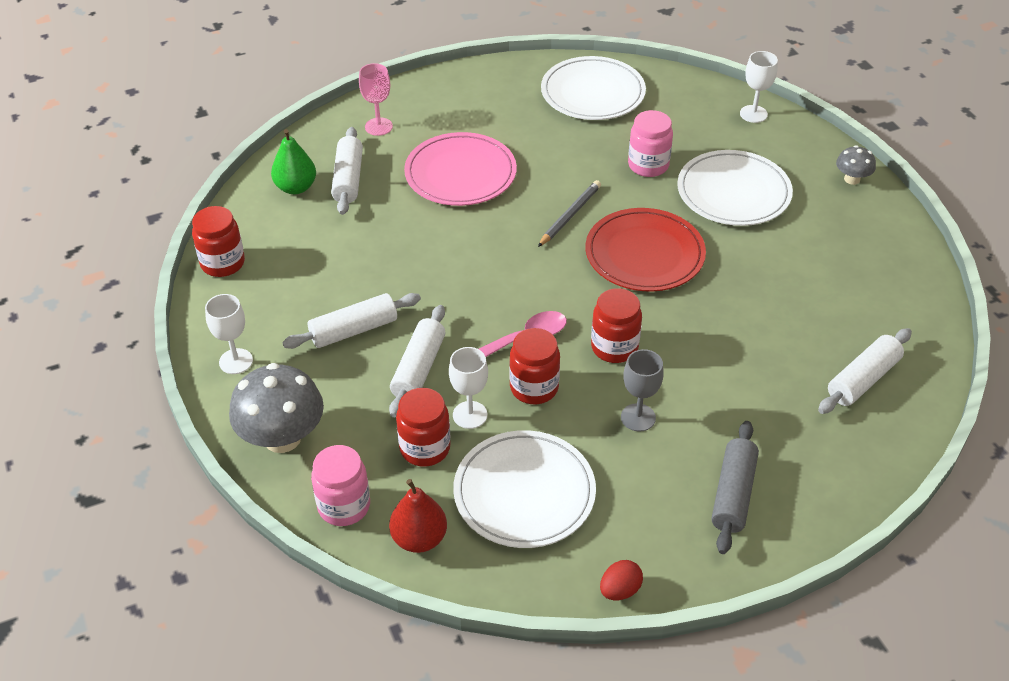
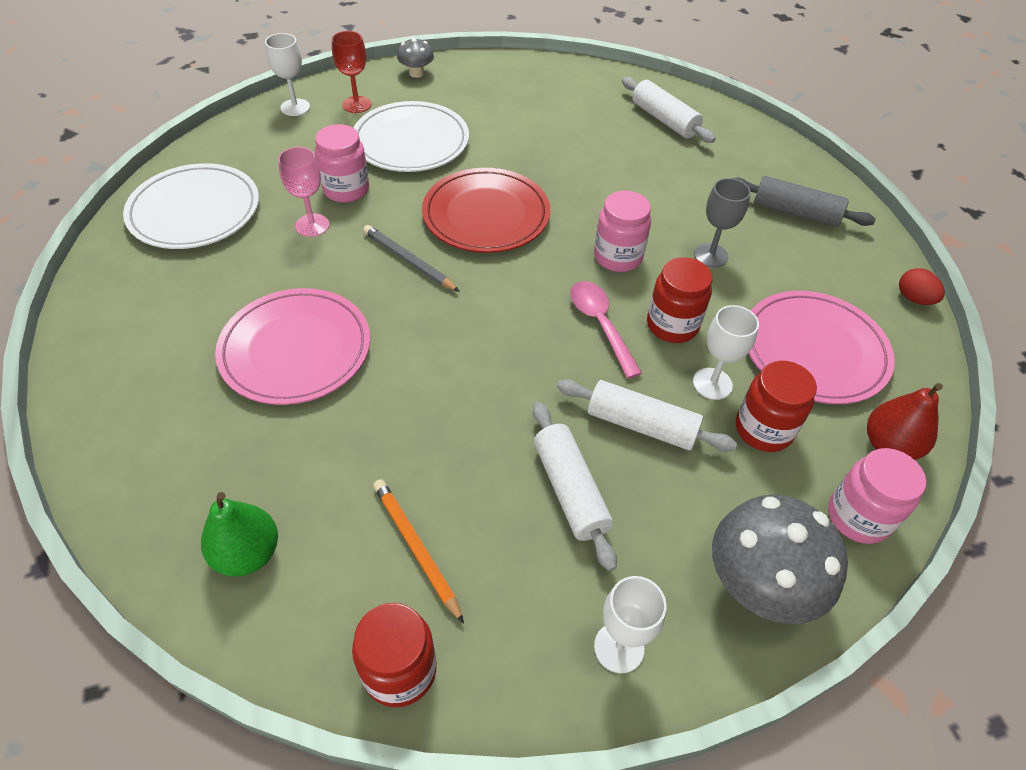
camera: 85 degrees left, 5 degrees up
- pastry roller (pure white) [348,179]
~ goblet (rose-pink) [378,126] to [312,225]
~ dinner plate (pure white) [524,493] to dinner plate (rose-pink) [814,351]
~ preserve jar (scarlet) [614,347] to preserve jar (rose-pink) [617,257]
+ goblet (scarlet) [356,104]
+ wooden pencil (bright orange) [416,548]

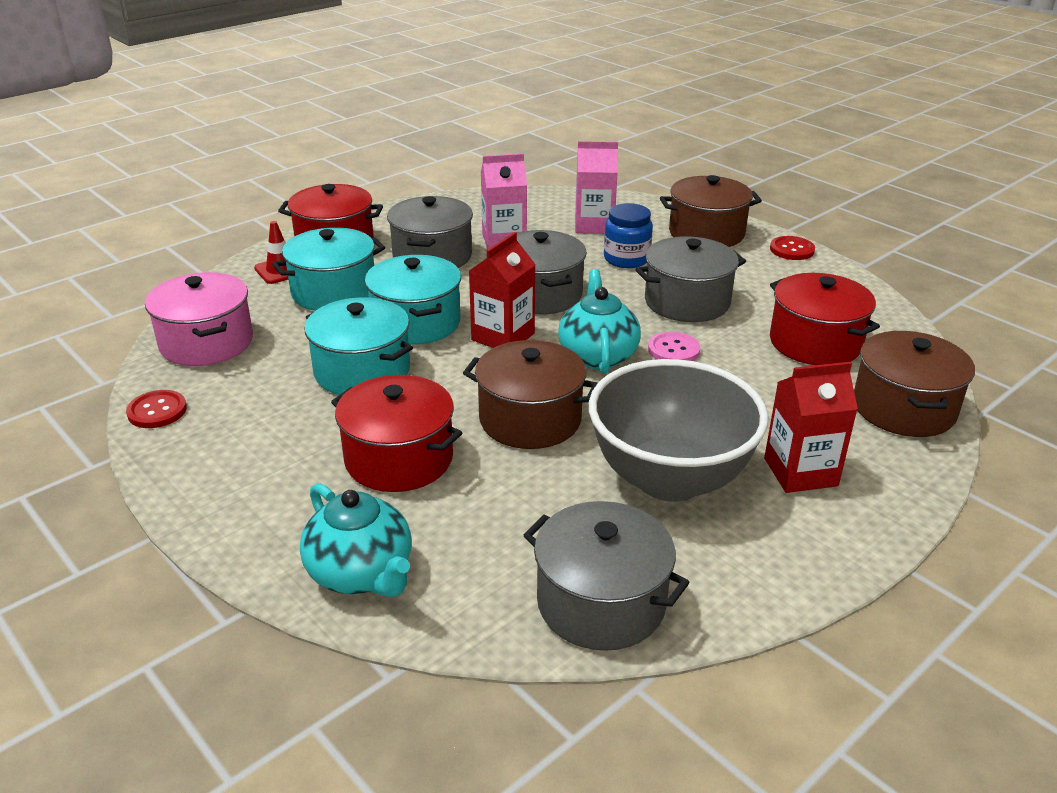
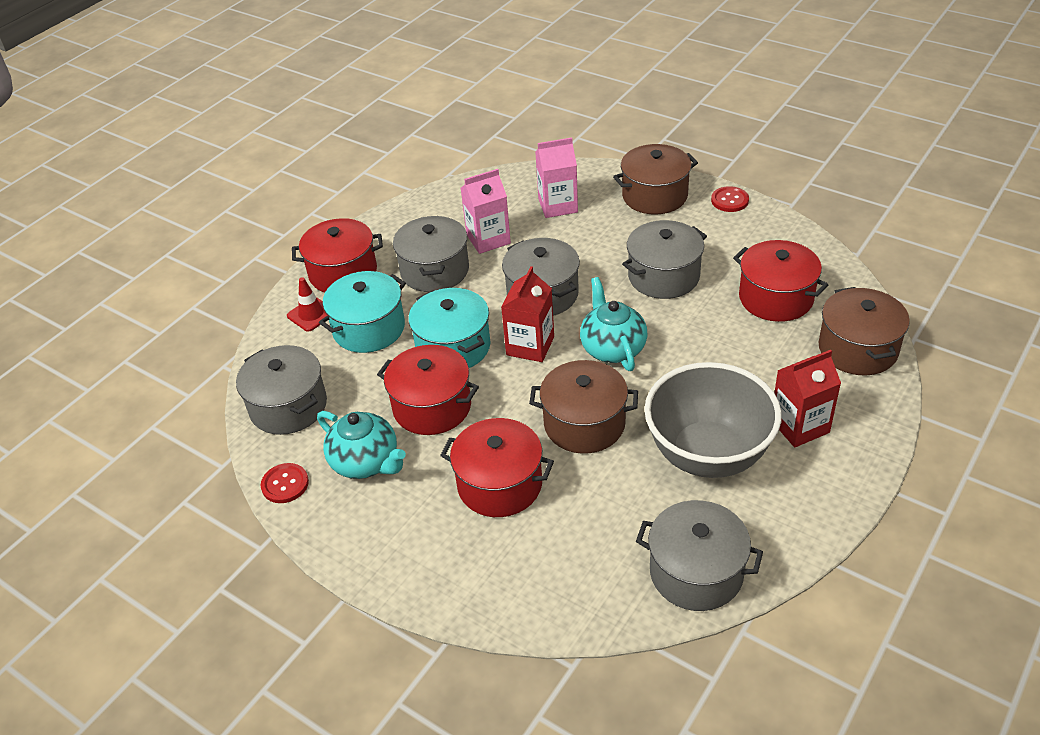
camera: 10 degrees left, 10 degrees up
~ stockpot (rose-pink) [206,343] to stockpot (grey) [288,406]
~ china teapot (teal) [361,573] to [366,462]
~ stockpot (teal) [362,371] to stockpot (scarlet) [432,407]
- preserve jar (blue) [626,259]
- button (rose-pink) [673,350]

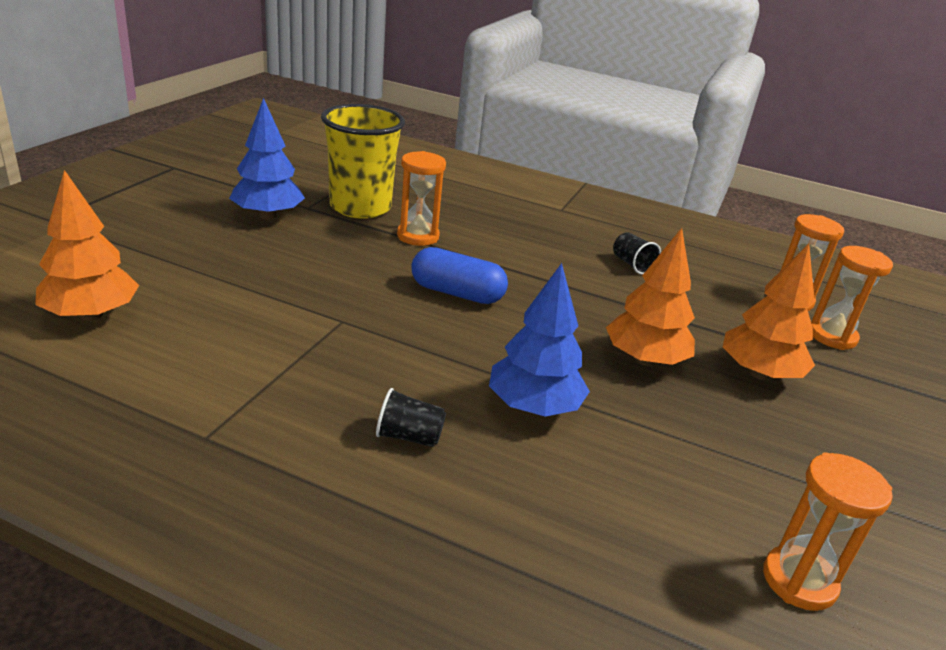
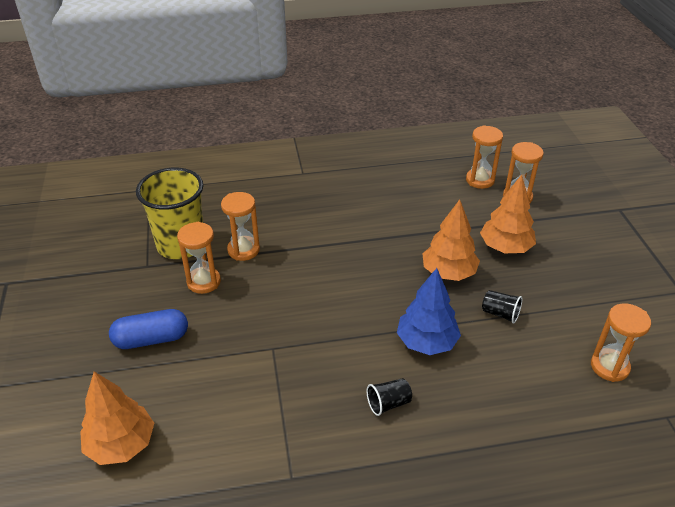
camera: 30 degrees left, 10 degrees up
- toy tree (blue) [268,215]
~ pill shape (blue) [457,293] to [151,339]
~ cup (ebony) [632,264] to [500,313]
+ hourglass (bright orange) [204,282]

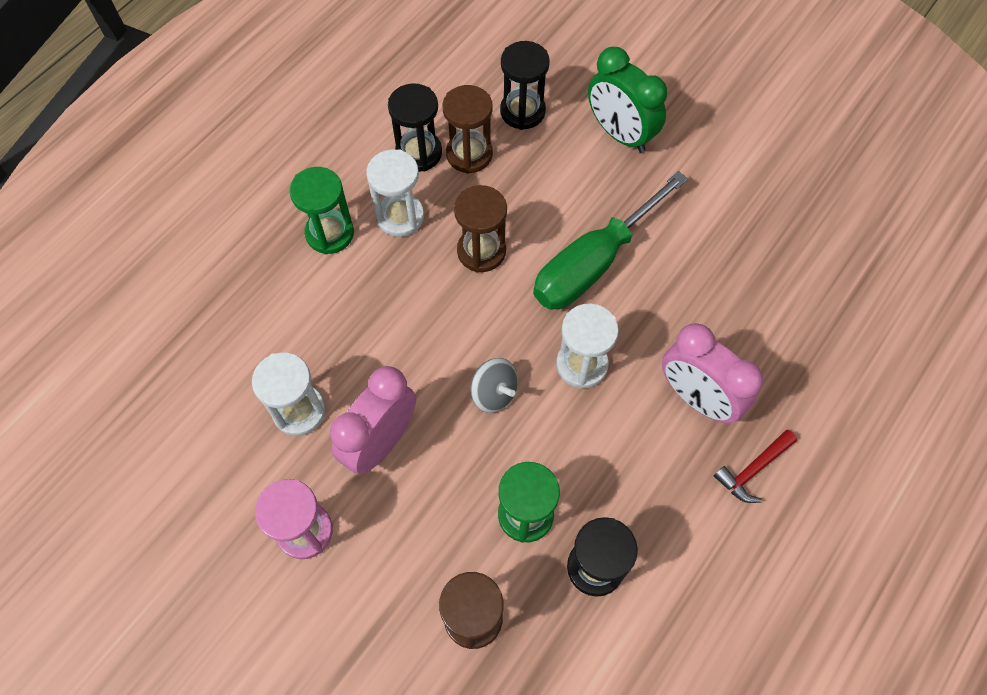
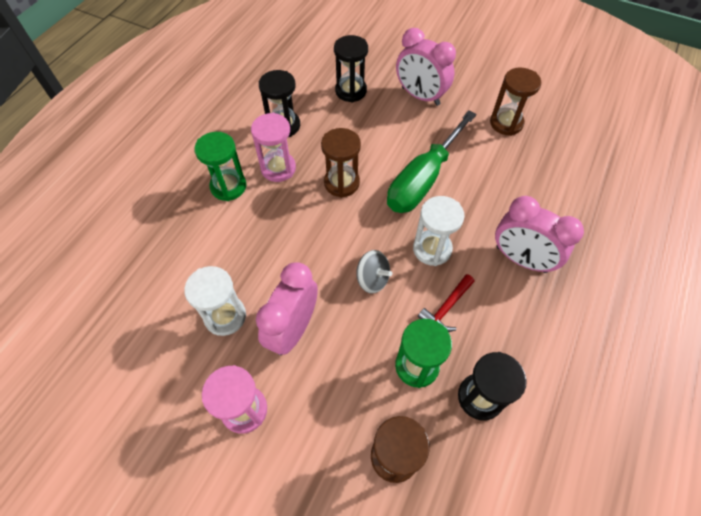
camera: 10 degrees left, 5 degrees down
~ hourglass (pure white) [400,217] to hourglass (rose-pink) [278,168]
~ hourglass (russet) [469,154] to [506,123]
~ bedside clock (leaf-green) [620,134] to bedside clock (rose-pink) [420,96]
~ hammer (scarlet) [753,469] to [446,307]

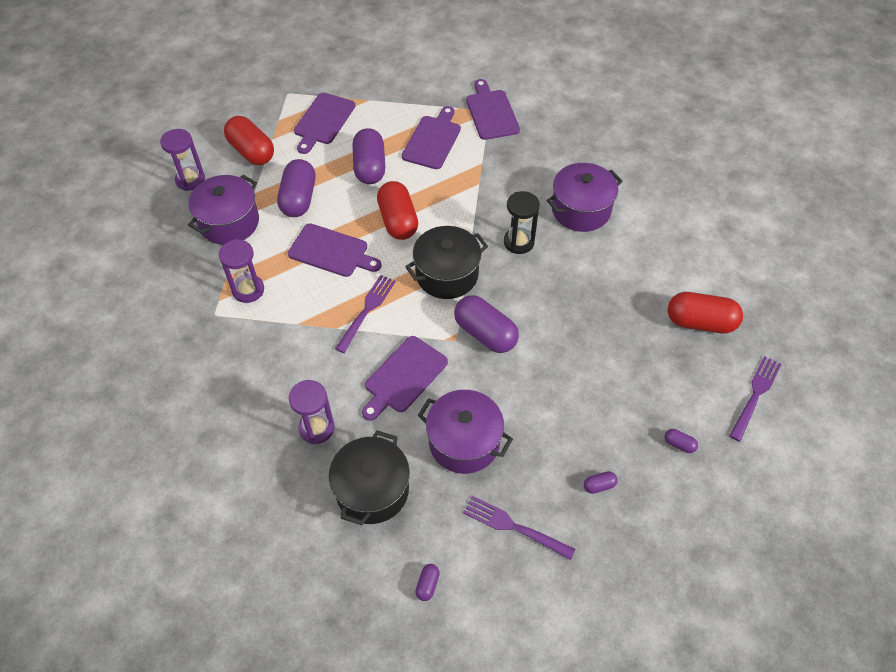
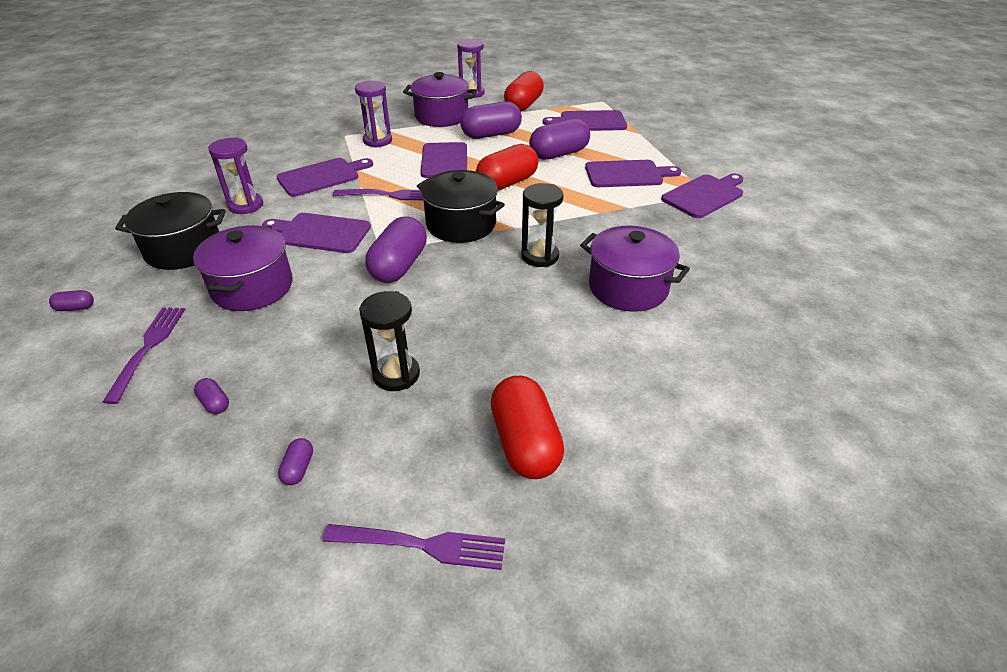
camera: 65 degrees right, 15 degrees down
+ bread board (violet) [322,177]
+ hourglass (ebony) [396,374]

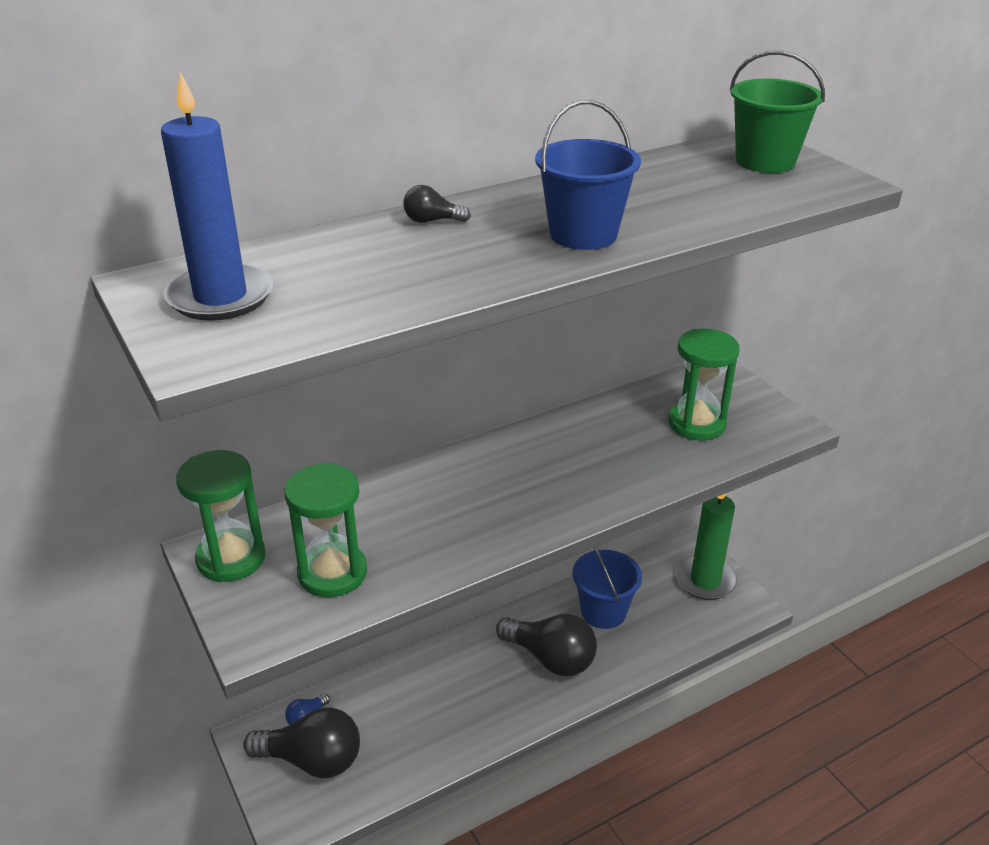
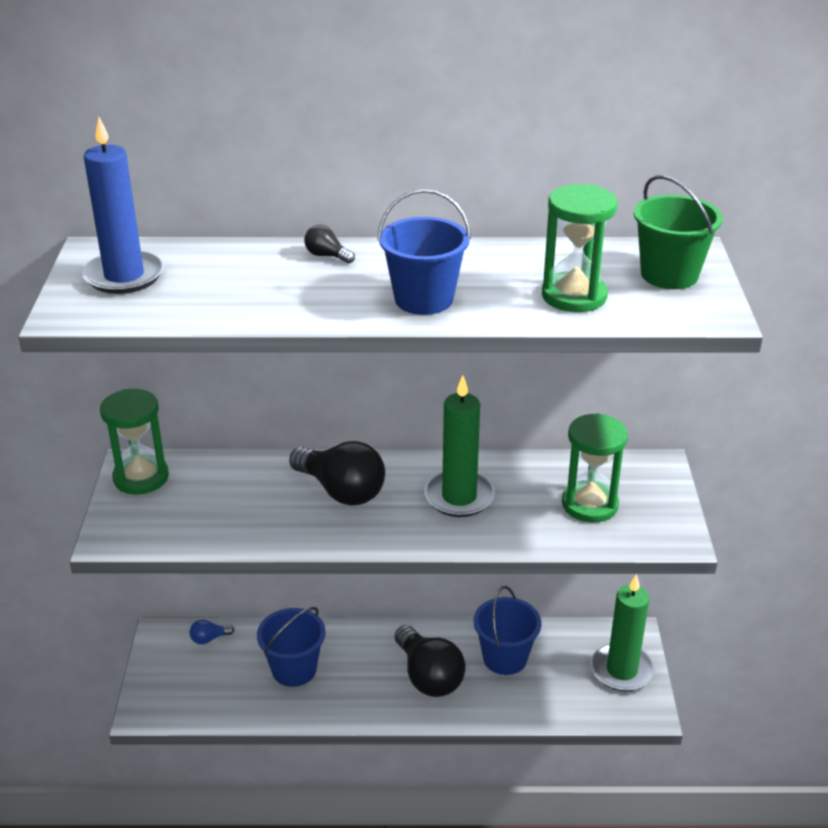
camera: 30 degrees right, 0 degrees up
~ light bulb (ebony) [312,760] to [341,491]
~ hourglass (leaf-green) [332,573] to [574,296]
+ pail (blue) [294,669]
+ pillar candle (leaf-green) [459,497]

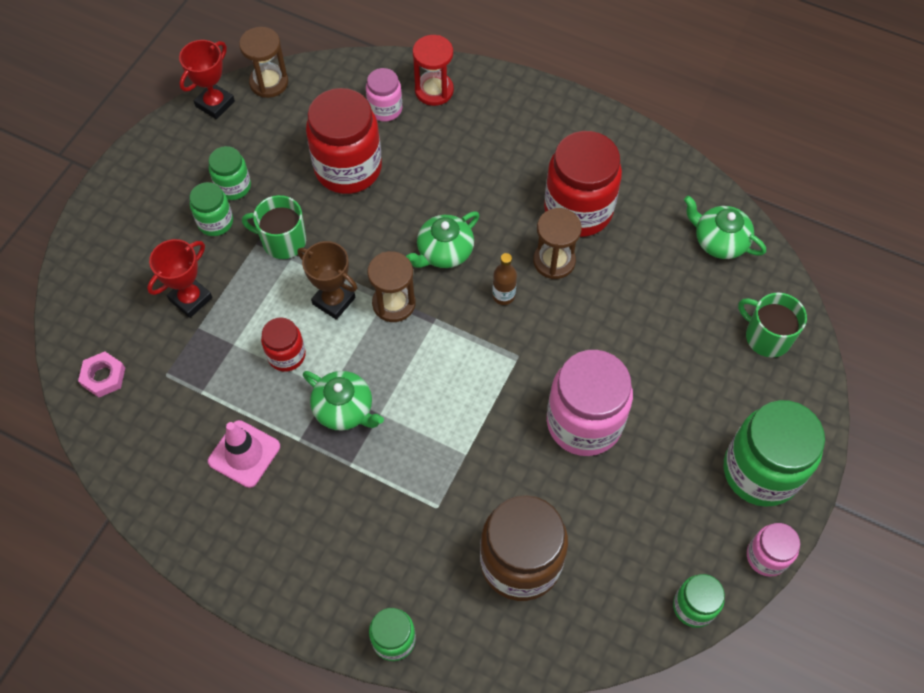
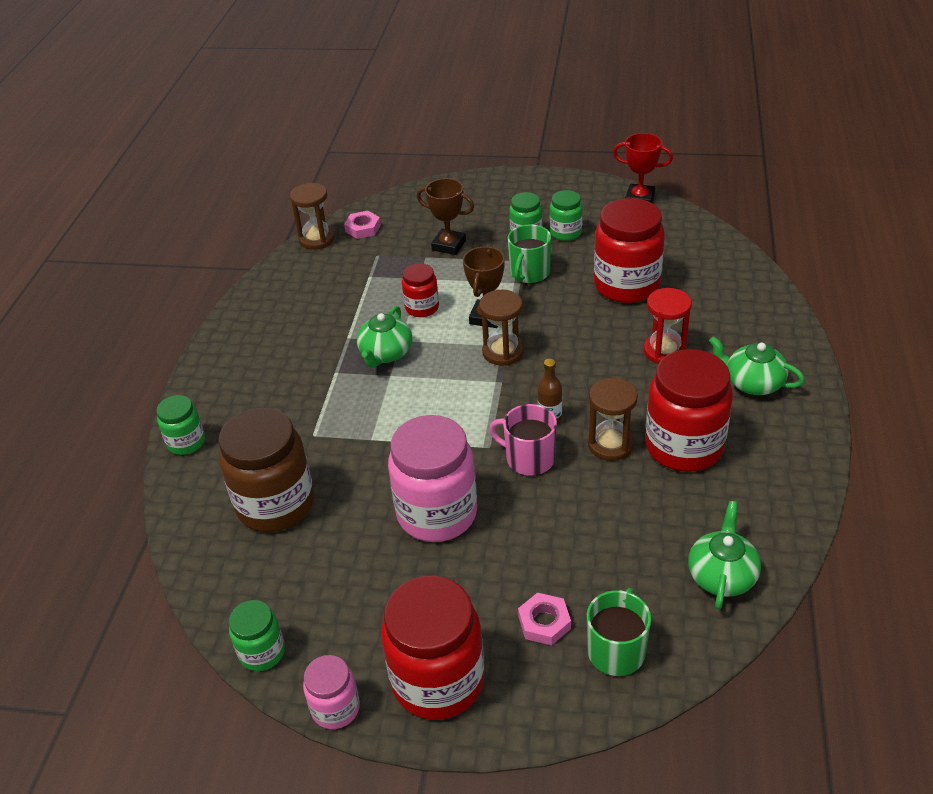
camera: 75 degrees right, 20 degrees down
~ award cup (scarlet) [190,299] to award cup (russet) [449,245]
- traffic cone (rose-pink) [244,454]
~ hourglass (russet) [269,82] to [317,239]
~ mug (leaf-green) [283,241] = [529,273] 150 degrees counterclockwise
- preserve jar (rose-pink) [385,109]
~ china teapot (leaf-green) [444,252] to [753,383]
~ hourglass (scarlet) [434,90] to [664,351]
~ preserve jar (leaf-green) [760,471] to preserve jar (scarlet) [438,681]
+ mug (rose-pink) [529,458]
+ nut (rose-pink) [544,622]

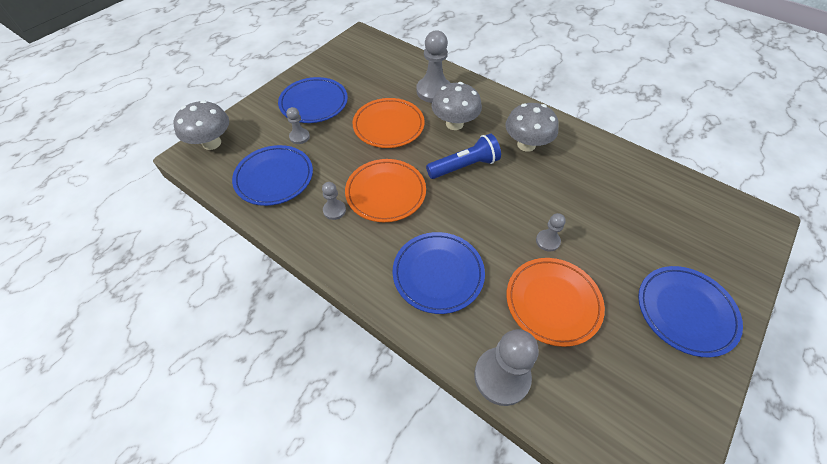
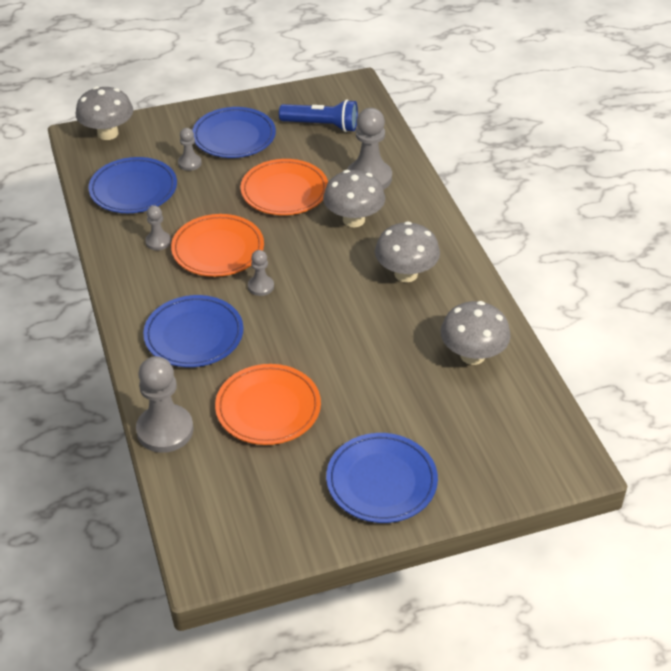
camera: 35 degrees right, 10 degrees down
~ flashlight (blue) [464,166] to [321,125]
~ chess pawn (grey) [547,241] to [261,286]
+ mushroom (grey) [472,355]

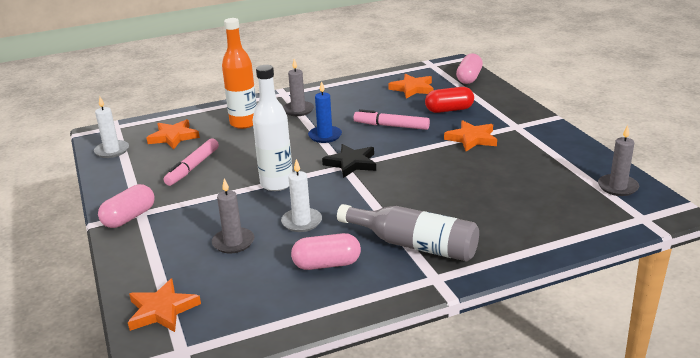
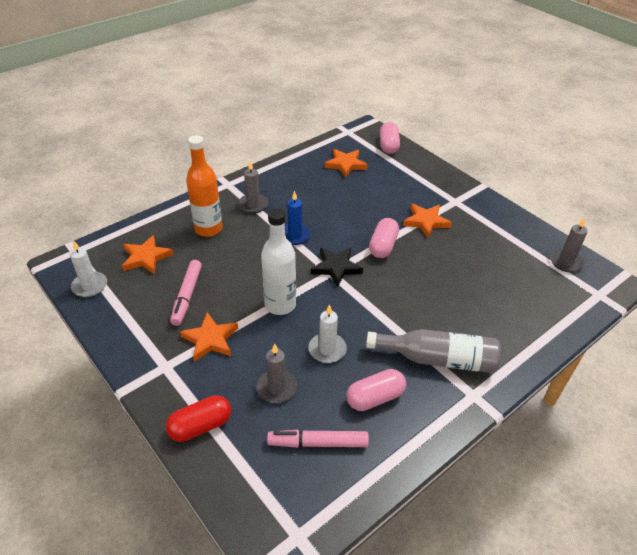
camera: 20 degrees left, 15 degrees up
~ pill shape (rose-pink) [129,217] to [383,246]
~ five-pointed star (bright orange) [162,310] to [210,339]
~ marker pen (rose-pink) [391,126] to [318,443]
~ pill shape (scarlet) [449,110] to [200,426]

